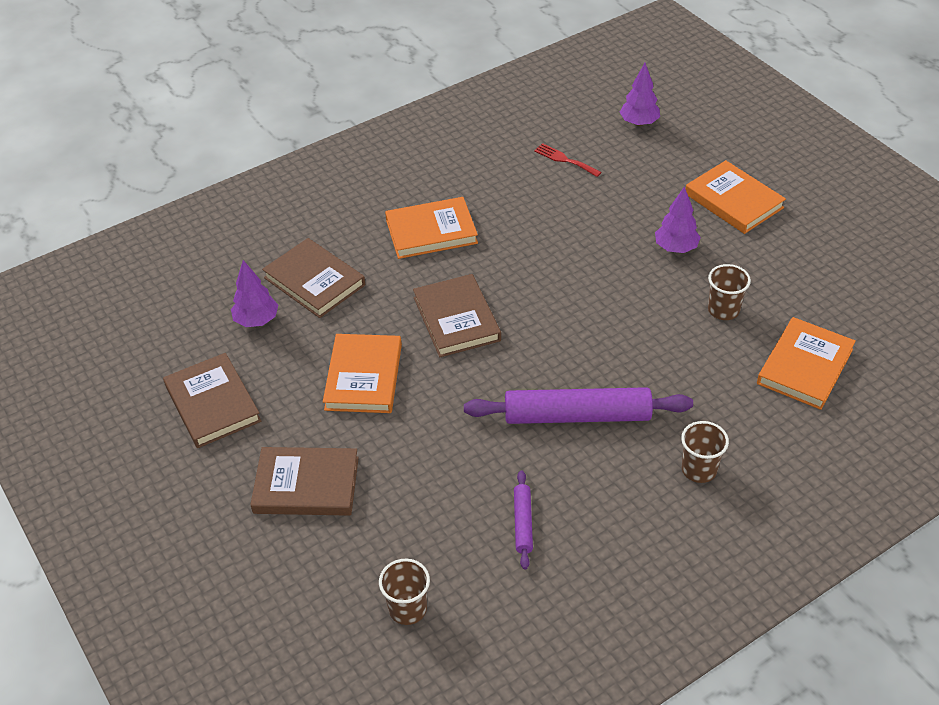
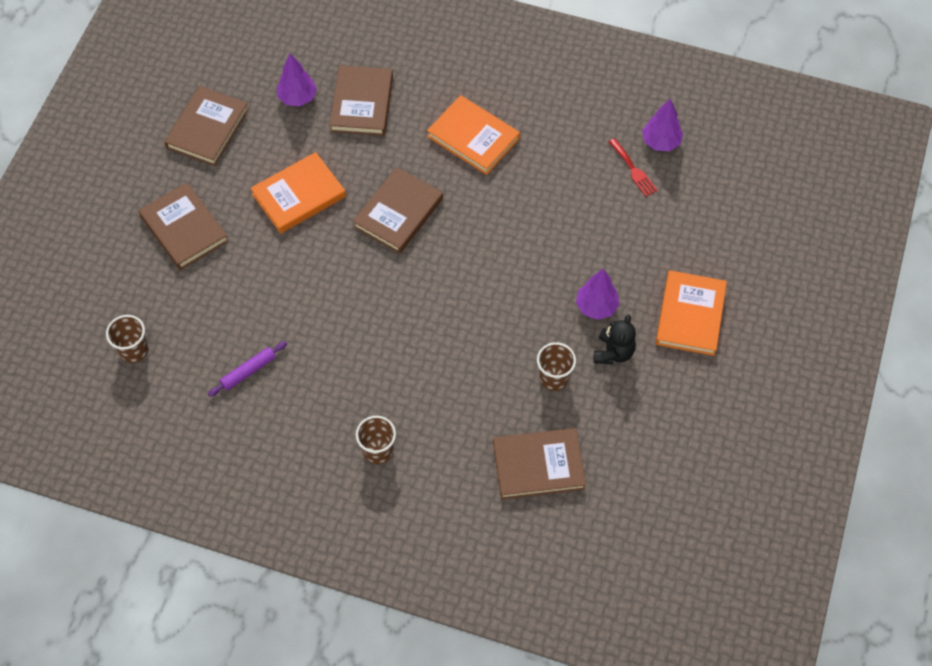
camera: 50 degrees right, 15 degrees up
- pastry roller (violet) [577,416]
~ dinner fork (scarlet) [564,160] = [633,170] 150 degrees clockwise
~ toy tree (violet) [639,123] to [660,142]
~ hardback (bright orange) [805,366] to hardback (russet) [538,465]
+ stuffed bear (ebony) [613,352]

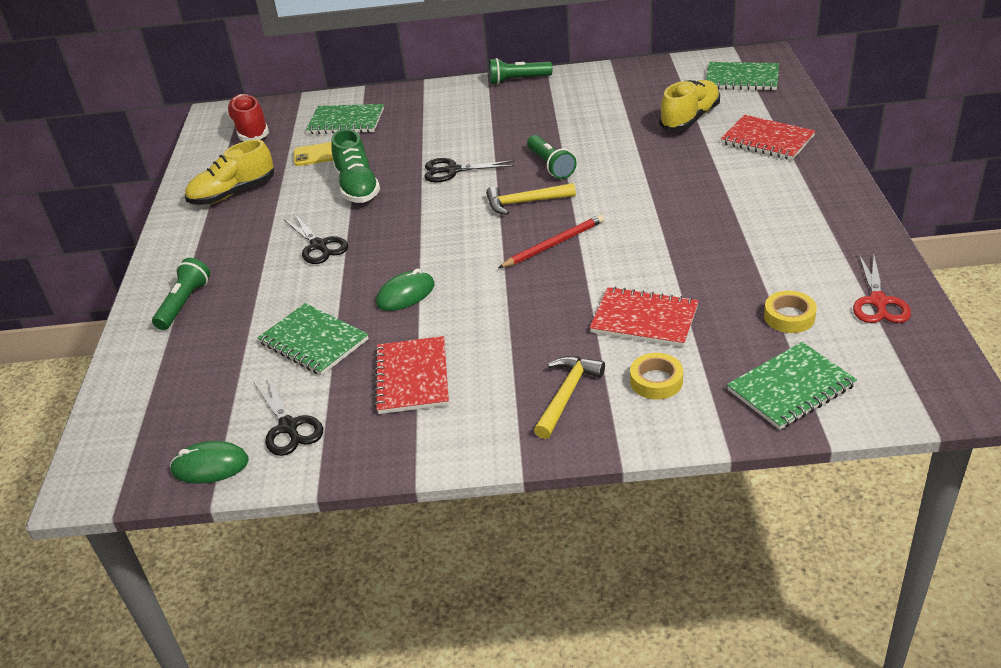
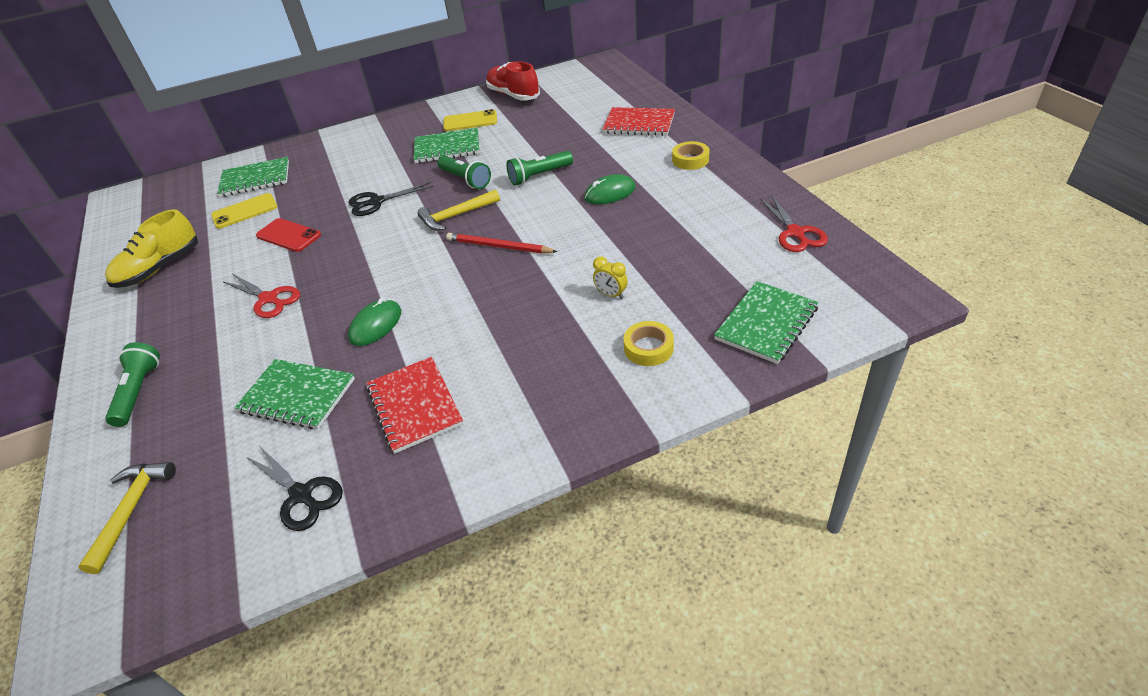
camera: 20 degrees left, 5 degrees up
~ PC mouse (leaf-green) [210,466] to [610,193]
~ shoe (scarlet) [250,130] to [513,95]
~ scissors (ebony) [318,246] to scissors (scarlet) [269,299]
~ shoe (leaf-green) [357,187] to smartphone (scarlet) [288,235]
~ flashlight (leaf-green) [518,80] to [539,176]
~ wooden pencil (scarlet) [554,244] = [499,246] 105 degrees counterclockwise
~ hammer (yellow) [566,395] to [131,510]
~ notepad (scarlet) [644,319] to bedside clock (yellow) [611,294]
- shoe (yellow) [690,118]
~ notepad (leaf-green) [742,78] to [447,148]
~ tape (yellow) [789,317] to [690,160]
+ smartphone (yellow) [470,121]

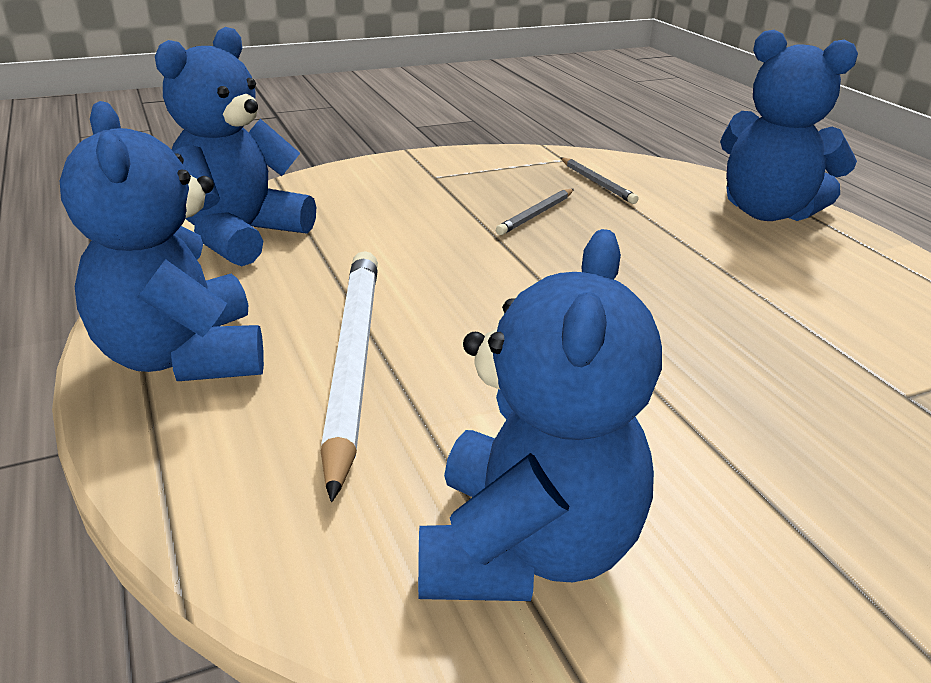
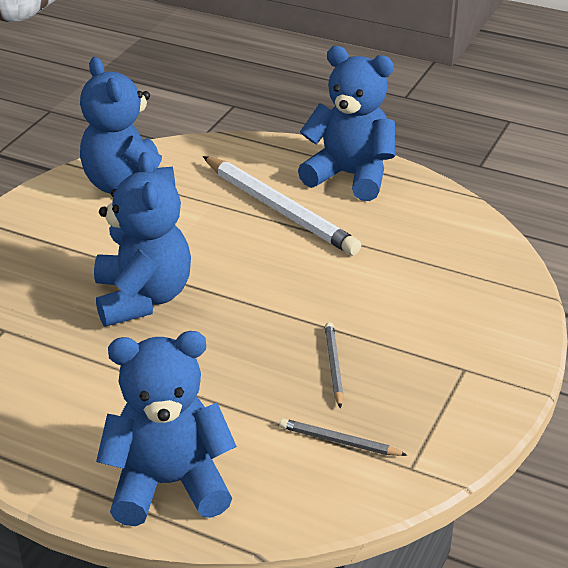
camera: 140 degrees right, 5 degrees up
~ stuffed bear (blue) [240,235] to [142,298]

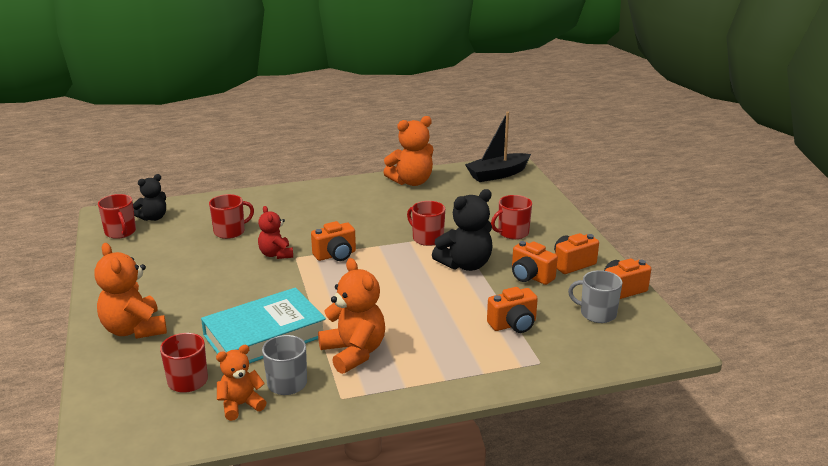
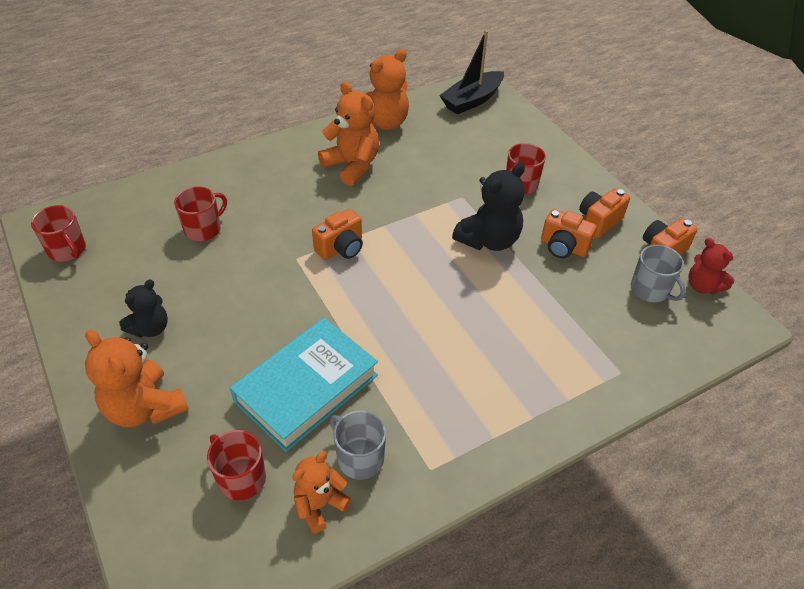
camera: 15 degrees left, 20 degrees up
~ stuffed bear (ebony) [153,217] to [150,328]
~ stuffed bear (scarlet) [276,254] to [702,286]
~ stuffed bear (bright orange) [354,352] to [352,165]
- mug (scarlet) [427,238]
- photo camera (bright orange) [513,325]
~ mug (grey) [597,313] = [650,290] 135 degrees counterclockwise

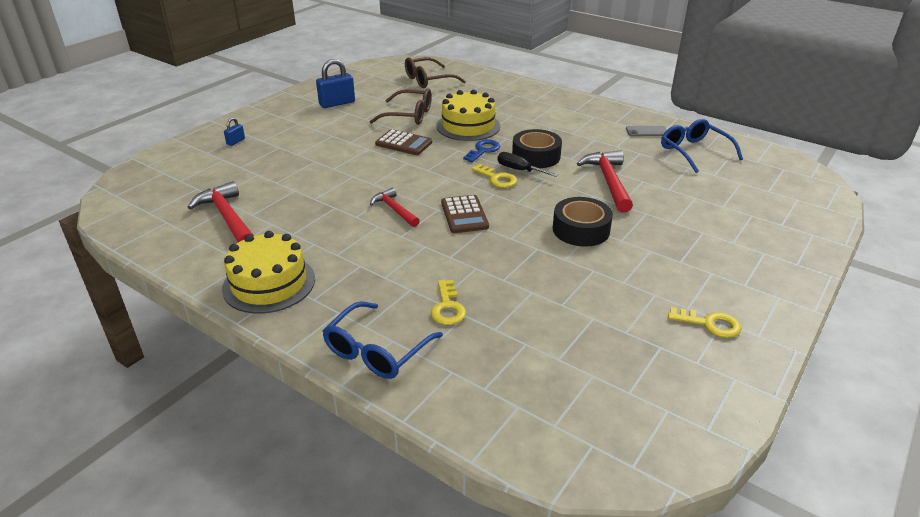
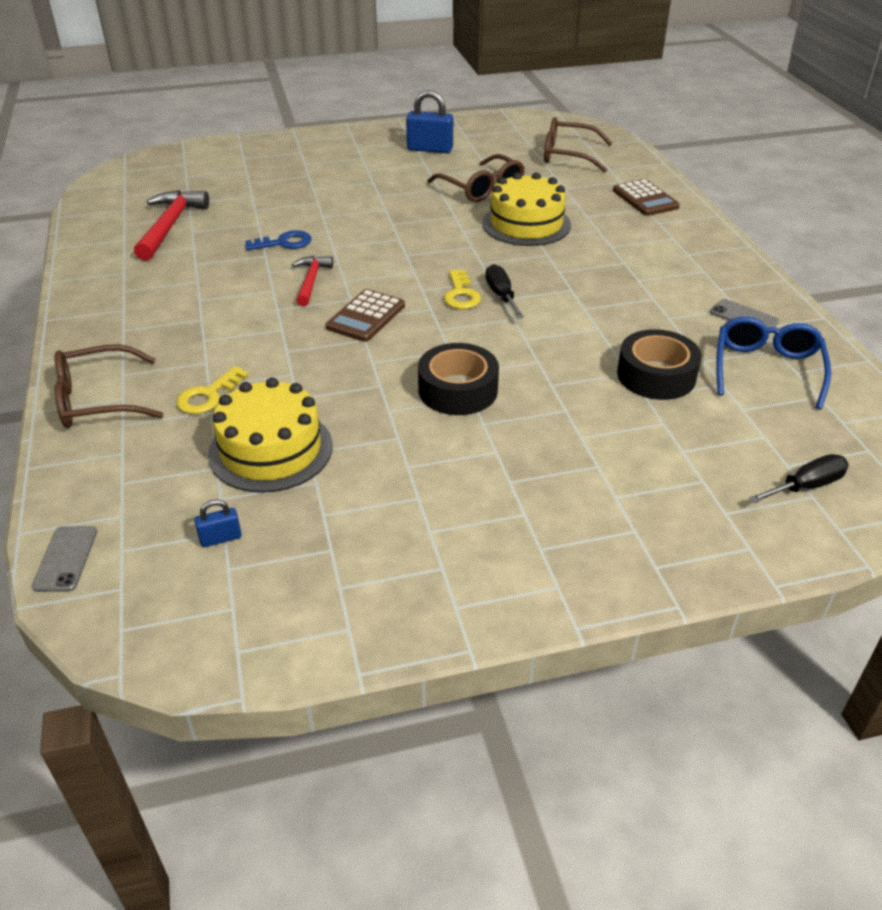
camera: 40 degrees right, 5 degrees up
~ cake (yellow) [269,283] to [271,450]
~ padlock (blue) [236,141] to [220,538]
~ glasses (blue) [377,350] to glasses (russet) [99,400]
~ adding machine (russet) [403,143] to [645,199]
~ key (blue) [483,150] to [284,243]
~ tape (ebony) [536,156] to [656,375]
- hammer (scarlet) [608,181]
- key (yellow) [710,324]
+ smartphone (grey) [66,559]
+ screwdriver (ebony) [806,486]

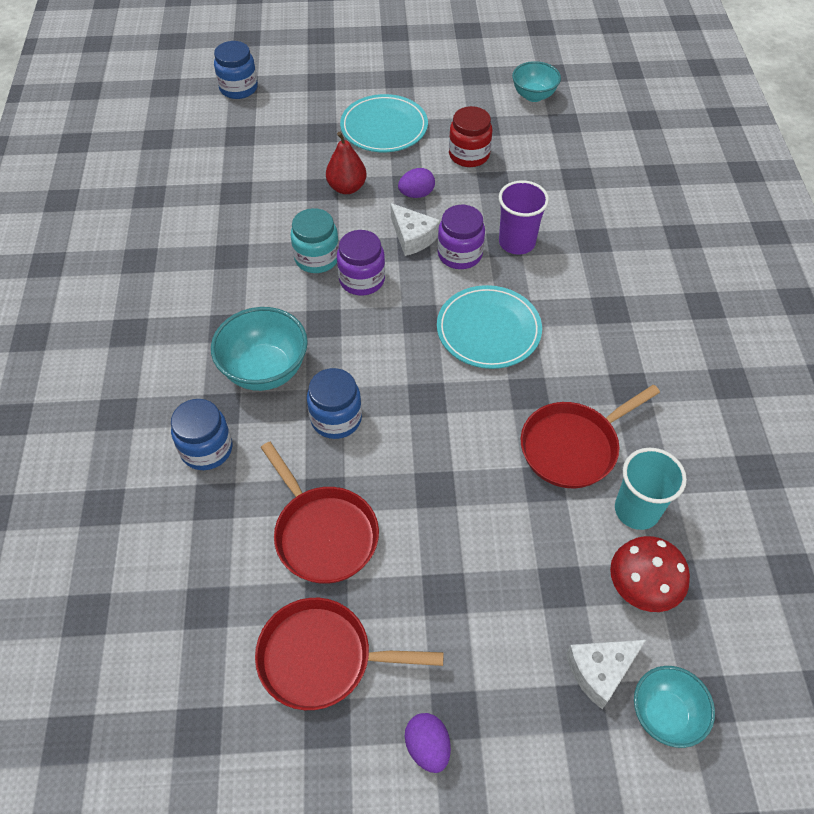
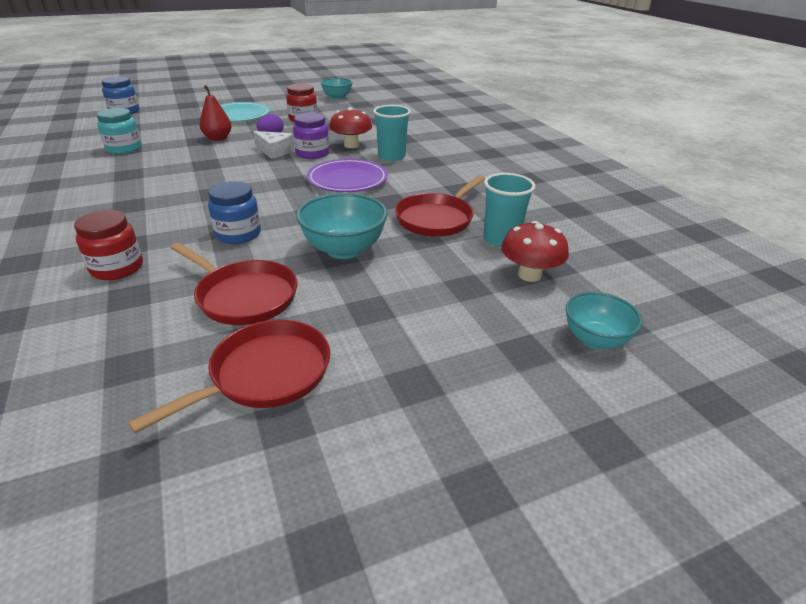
camera: 20 degrees left, 20 degrees down
~ preserve jar (blue) [206,449] to preserve jar (scarlet) [117,268]
~ serving bowl (teal) [265,370] to [344,249]
~ pan (scarlet) [322,657] = [265,374] 150 degrees clockwise
~ preserve jar (teal) [317,258] to [124,149]
- preserve jar (violet) [362,280]
- egg shape (violet) [427,747]
~ dinner plate (teal) [488,330] to dinner plate (violet) [347,179]
~ cup (violet) [517,242] to mushroom (scarlet) [351,145]
- piece of cheese (pure white) [600,671]
+ cup (teal) [391,156]

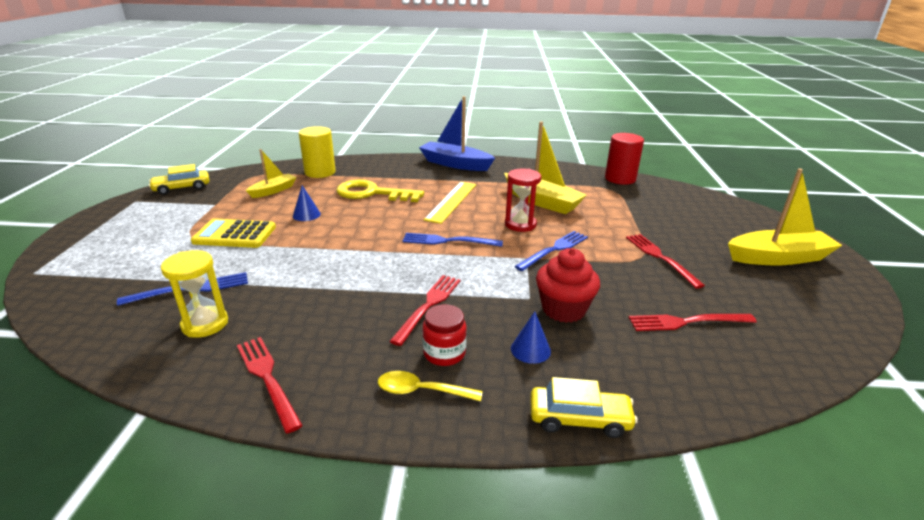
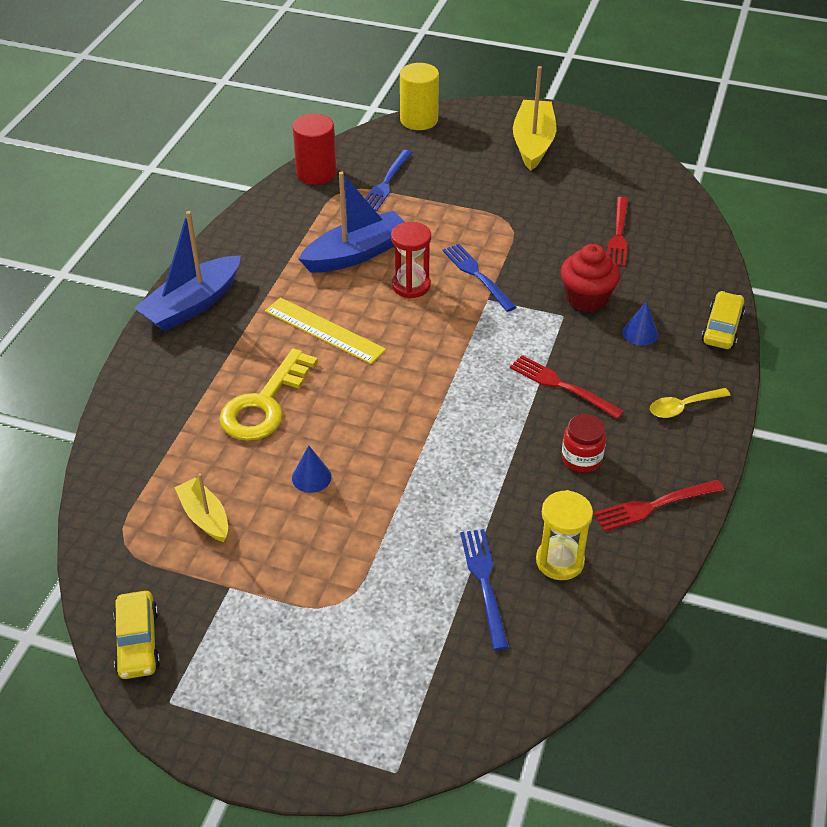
camera: 75 degrees left, 15 degrees up
- adding machine (yellow) [235,234]
~ cylinder (yellow) [320,172] to [419,120]
~ teaspoon (yellow) [421,391] = [683,407] 45 degrees clockwise
~ dinner fork (blue) [447,241] to [386,183]
~ preserve jar (scarlet) [444,353] to [581,458]
~ toy boat (yellow) [542,201] to toy boat (blue) [356,254]
- dinner fork (scarlet) [660,257]

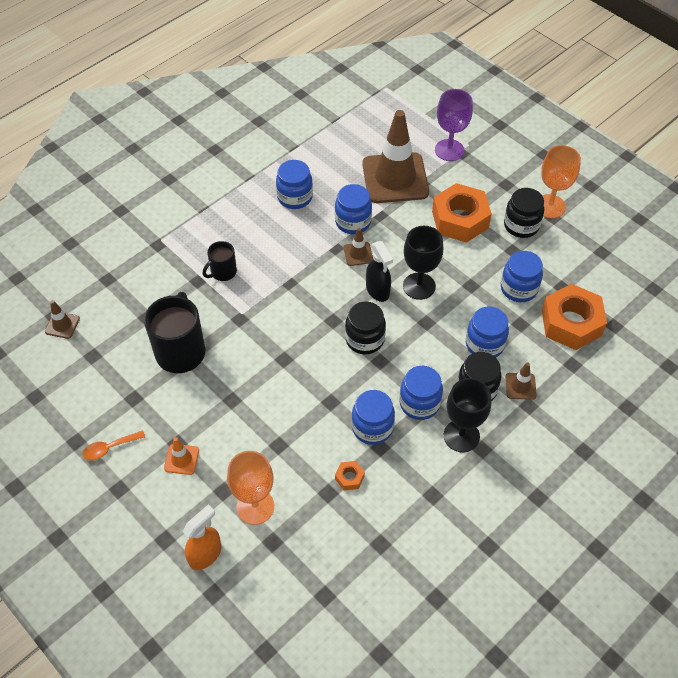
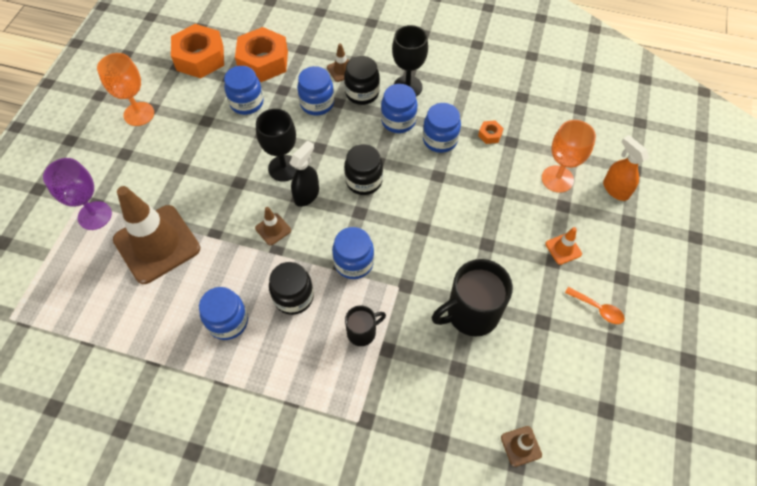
camera: 120 degrees left, 5 degrees up
~ spray cleaner (bright orange) [205,554] = [615,189] 45 degrees clockwise
~ mug (ebony) [223,272] = [362,332] 45 degrees counterclockwise
~ preserve jar (blue) [353,222] to [354,262]
~ nut (bright orange) [460,219] to [200,58]
~ preserve jar (ebony) [521,225] to [293,297]

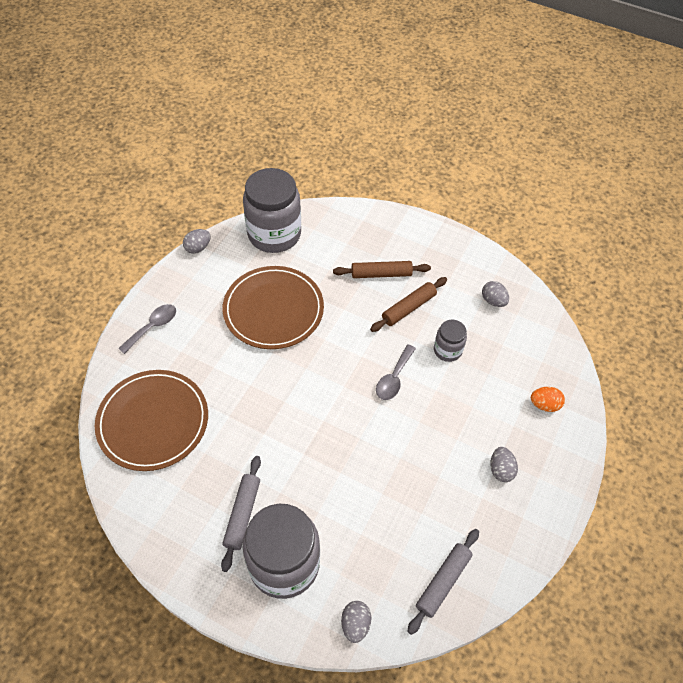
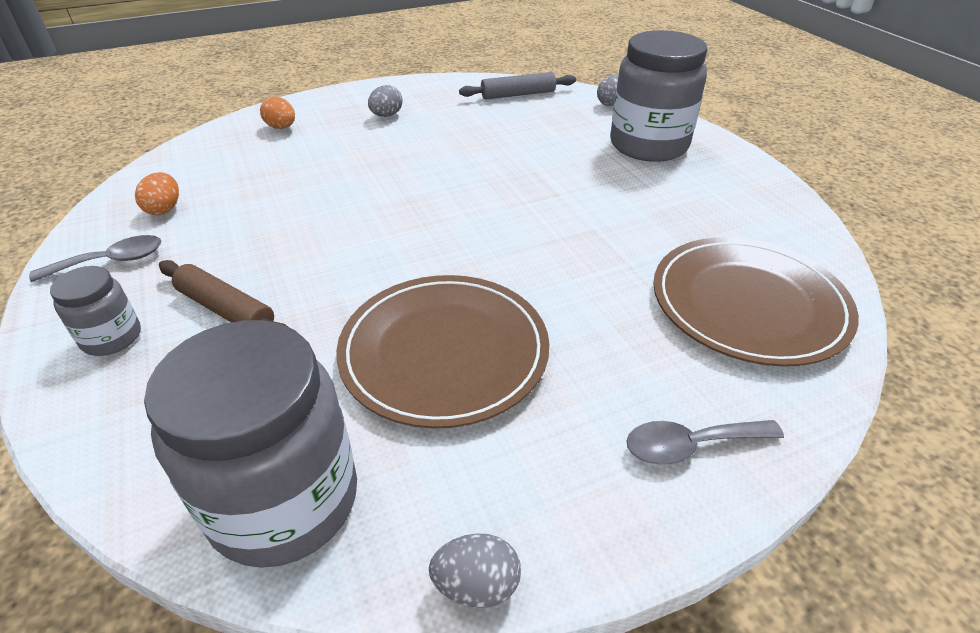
camera: 140 degrees left, 15 degrees down
- pastry roller (grey) [242,514]
- pastry roller (russet) [408,308]
~ teaspoon (grey) [394,378] to [111,261]
~ preserve jar (grey) [447,350] to [112,337]
~ egg shape (grey) [493,301] to egg shape (bright orange) [164,209]

